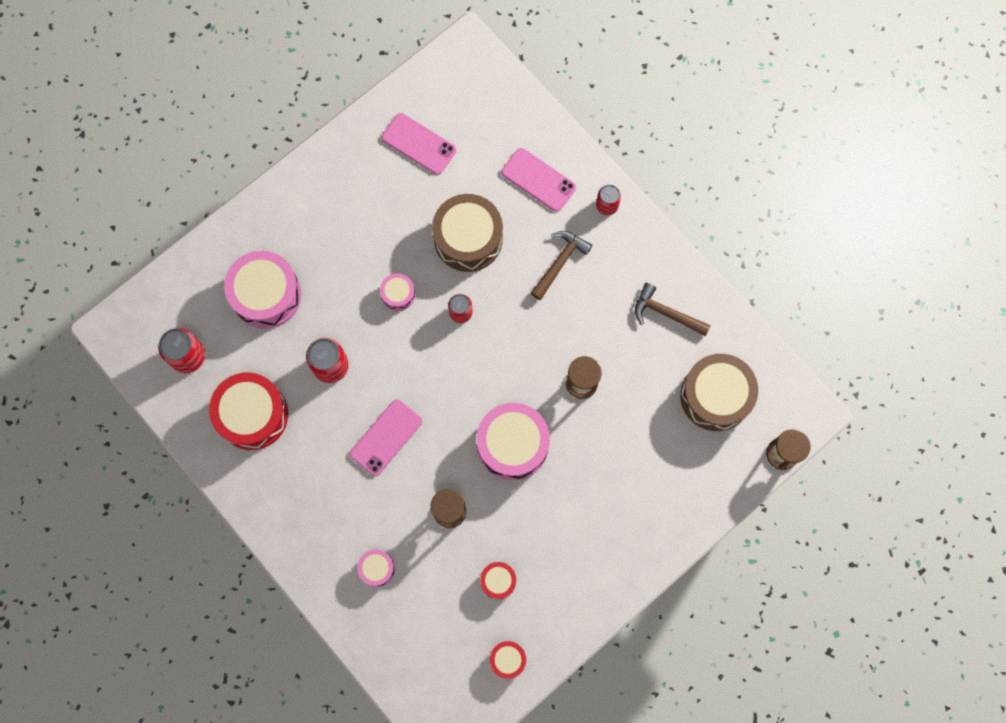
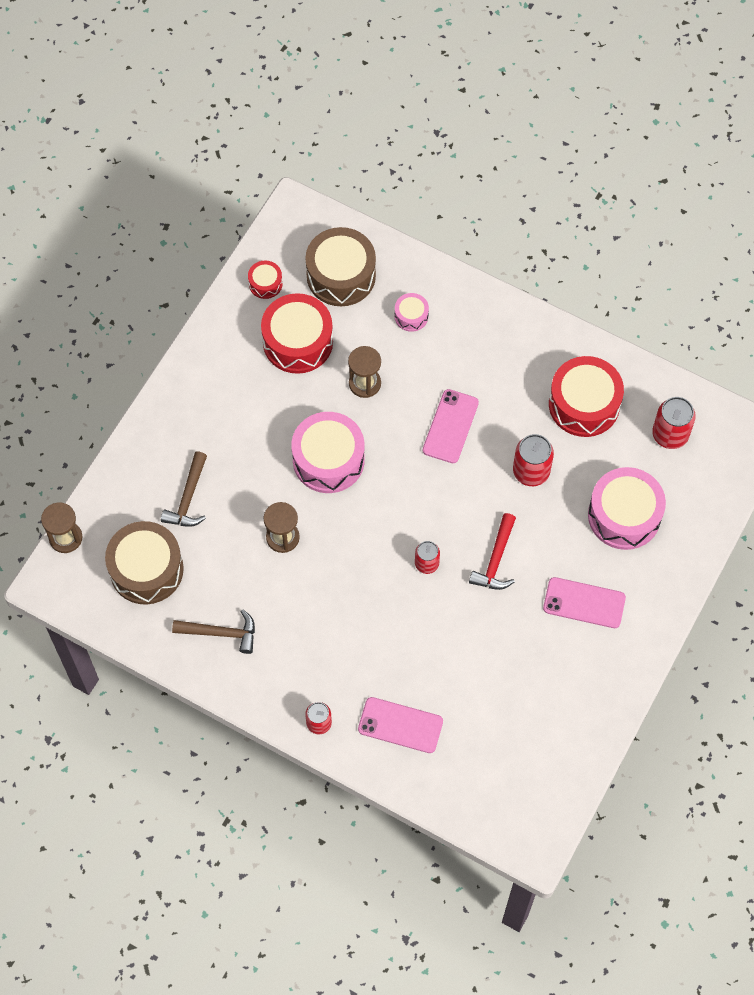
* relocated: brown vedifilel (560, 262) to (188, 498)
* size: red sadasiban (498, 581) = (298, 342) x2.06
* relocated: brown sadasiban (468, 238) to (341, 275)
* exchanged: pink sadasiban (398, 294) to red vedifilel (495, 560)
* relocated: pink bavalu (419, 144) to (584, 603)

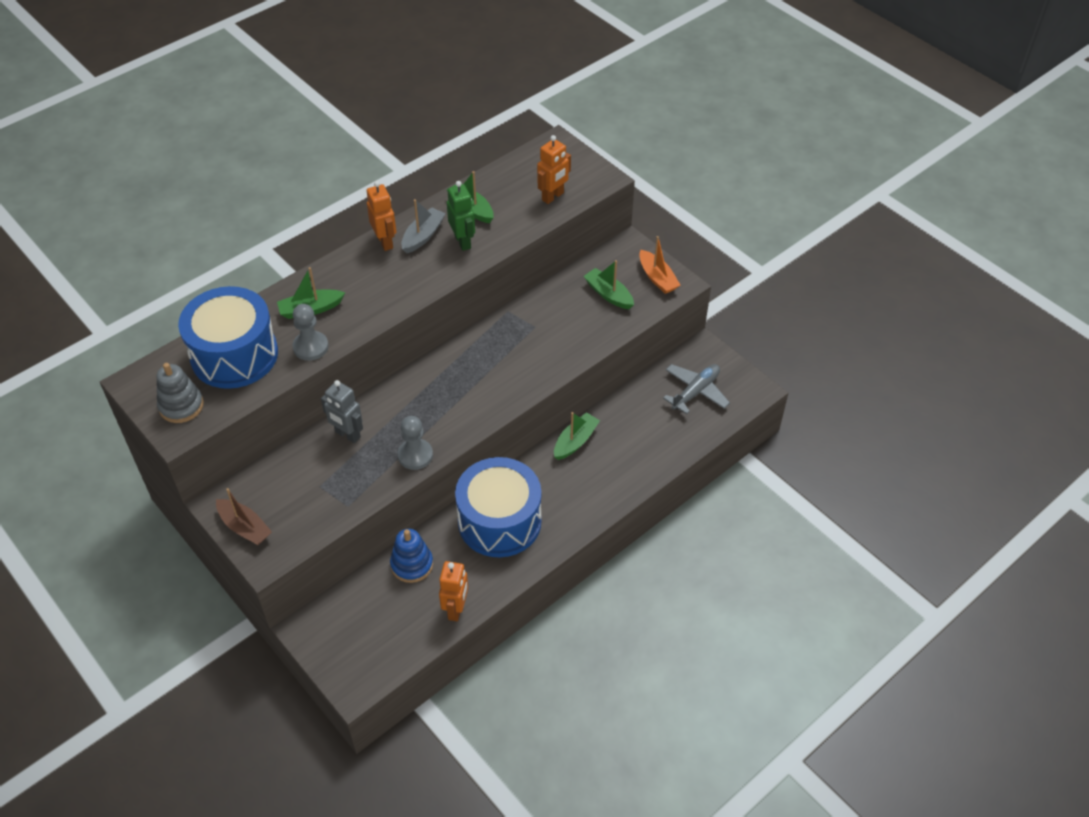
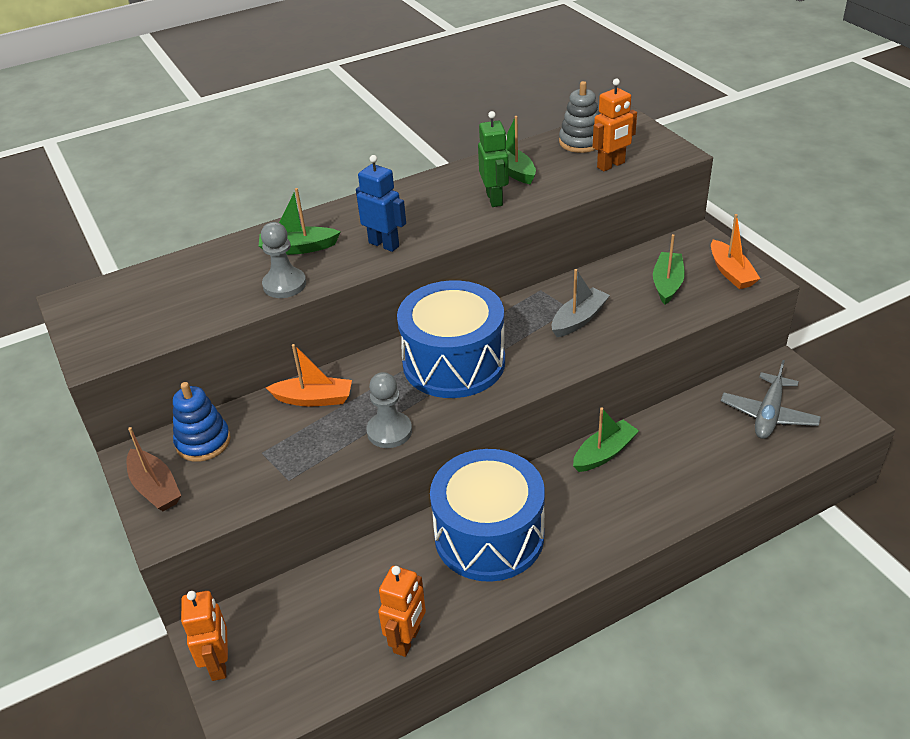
* relocated: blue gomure (412, 564) to (203, 442)
* relocated: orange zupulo (385, 242) to (219, 663)
* exchanged: grey zupulo (347, 435) to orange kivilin (314, 399)
* appeared: blue zupulo (384, 244)
* relocated: blue sadasiban (234, 355) to (454, 362)
* relocated: grey kivilin (423, 236) to (579, 319)
* relocated: grey gomure (181, 406) to (581, 142)
* spun: green kivilin (608, 294) = (667, 284) 45 degrees clockwise
* spun: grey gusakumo (695, 392) = (768, 414) 150 degrees clockwise

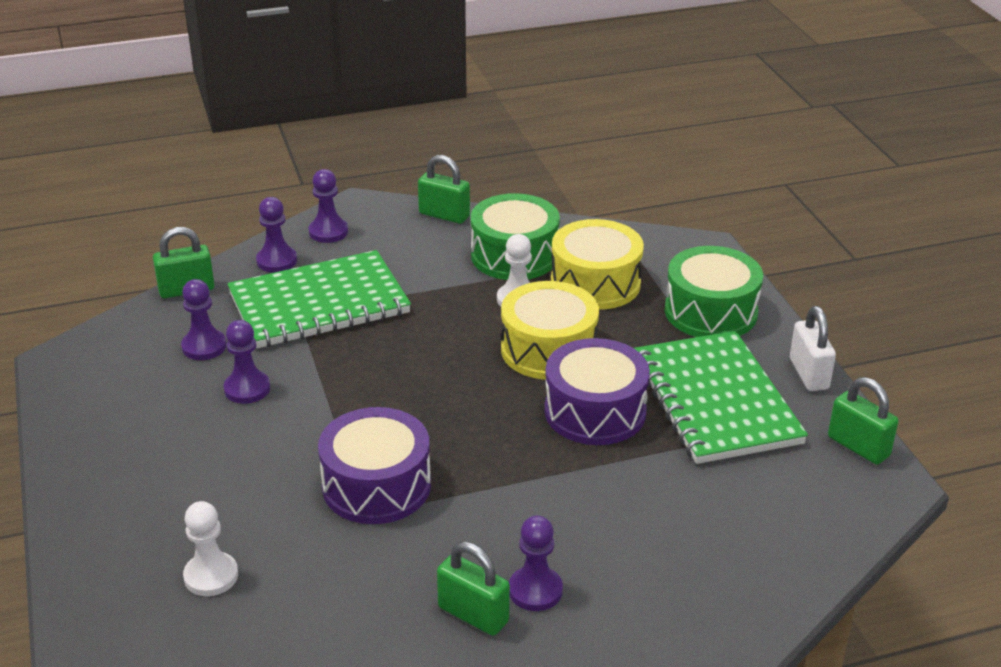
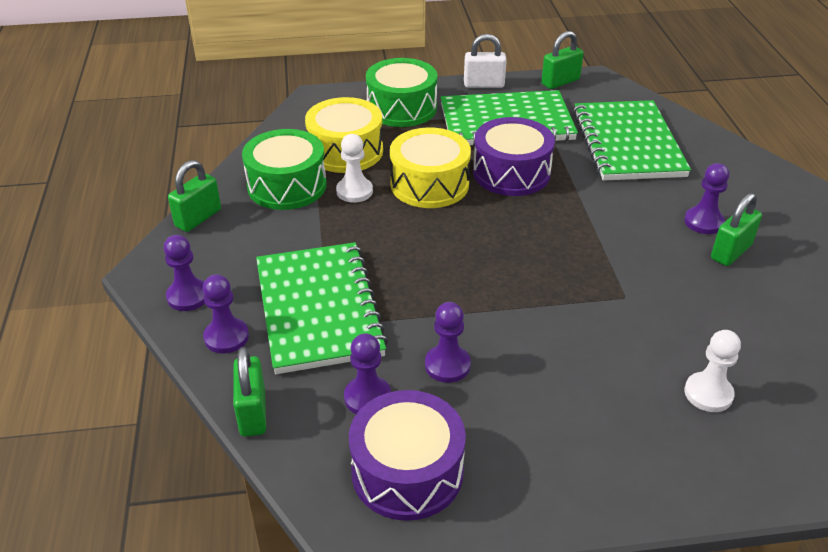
* relocated: purple sadasiban (376, 486) to (407, 471)
* appeared: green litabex (627, 143)

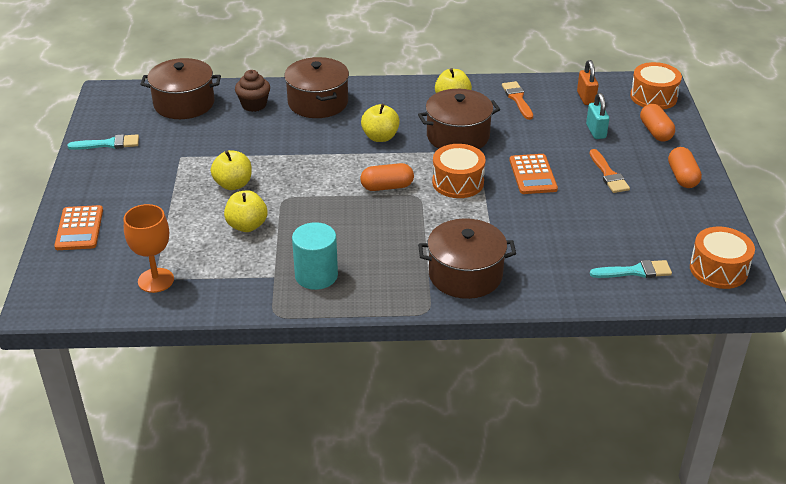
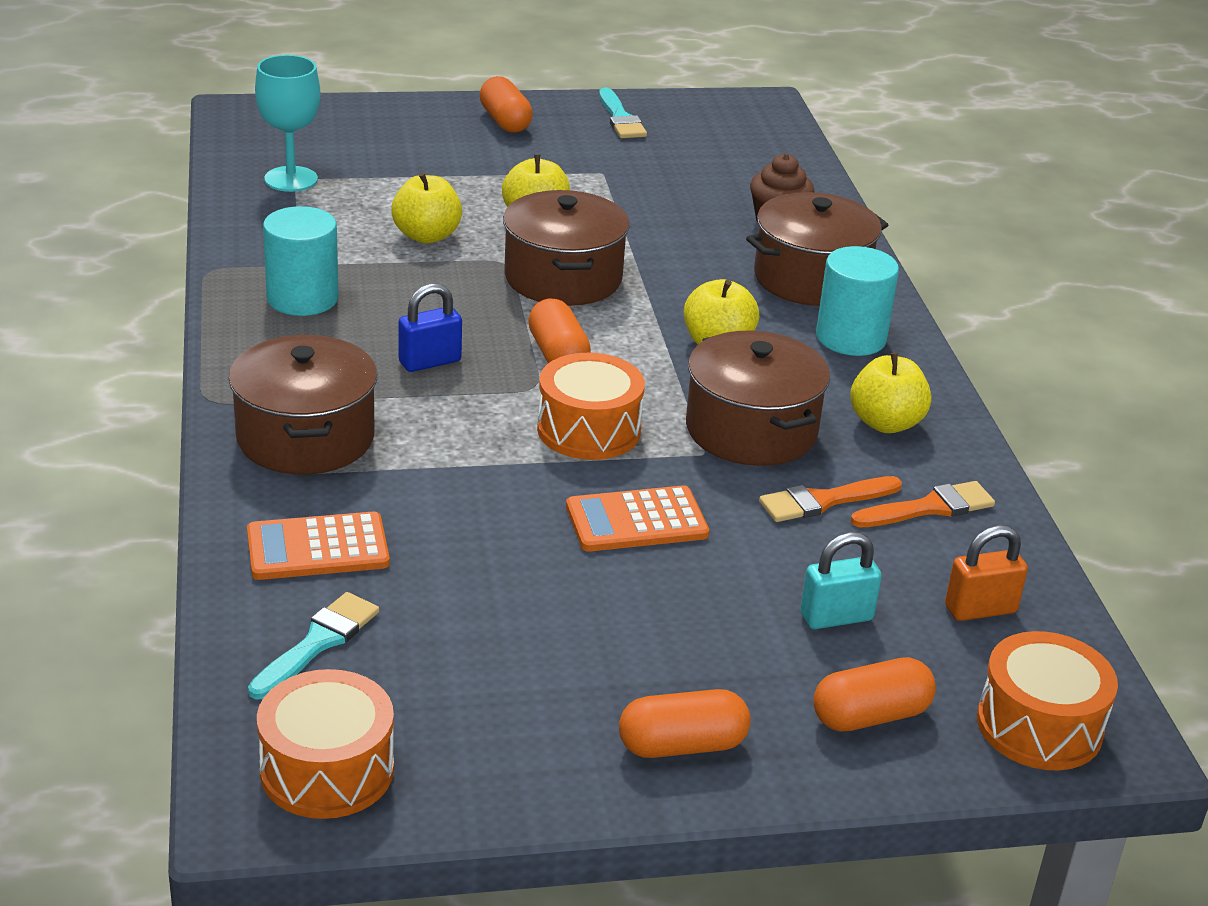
* relocated: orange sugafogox (79, 228) to (317, 548)
* spun: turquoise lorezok (635, 271) = (318, 643) 135 degrees counterclockwise
* colour: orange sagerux (156, 280) to turquoise sagerux (291, 179)
* appeared: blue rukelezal (430, 362)
* appeared: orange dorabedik (505, 121)
* relocated: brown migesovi (184, 104) to (563, 278)
* relocated: orange lorezok (608, 174) to (824, 501)
* appeared: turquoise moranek (851, 338)

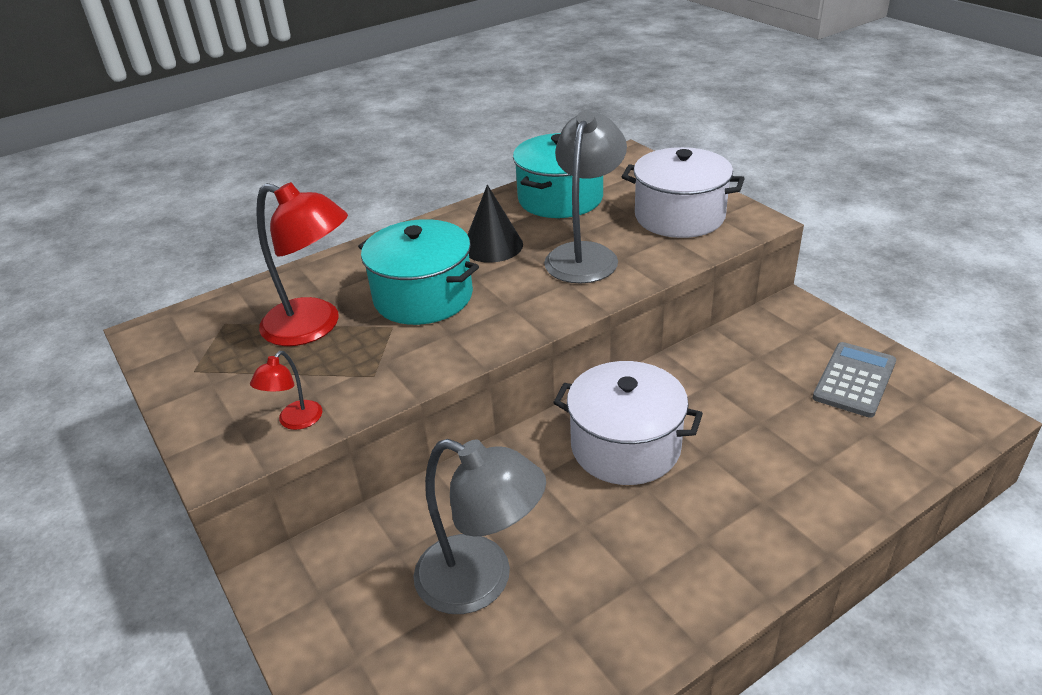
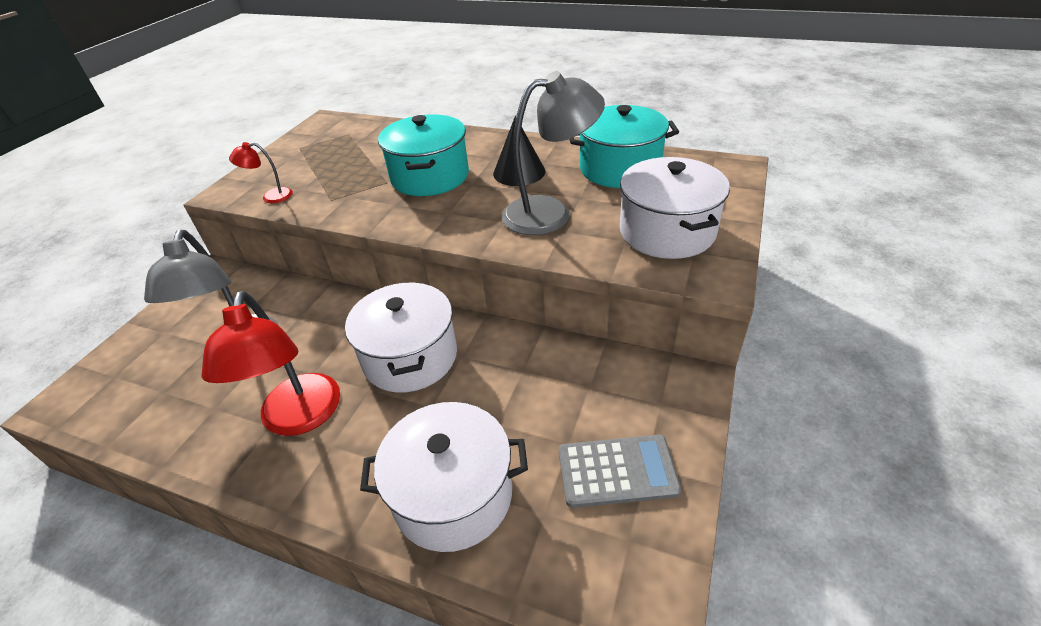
* relocated: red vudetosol (314, 327) to (299, 418)
* appeared: white migesovi (453, 495)

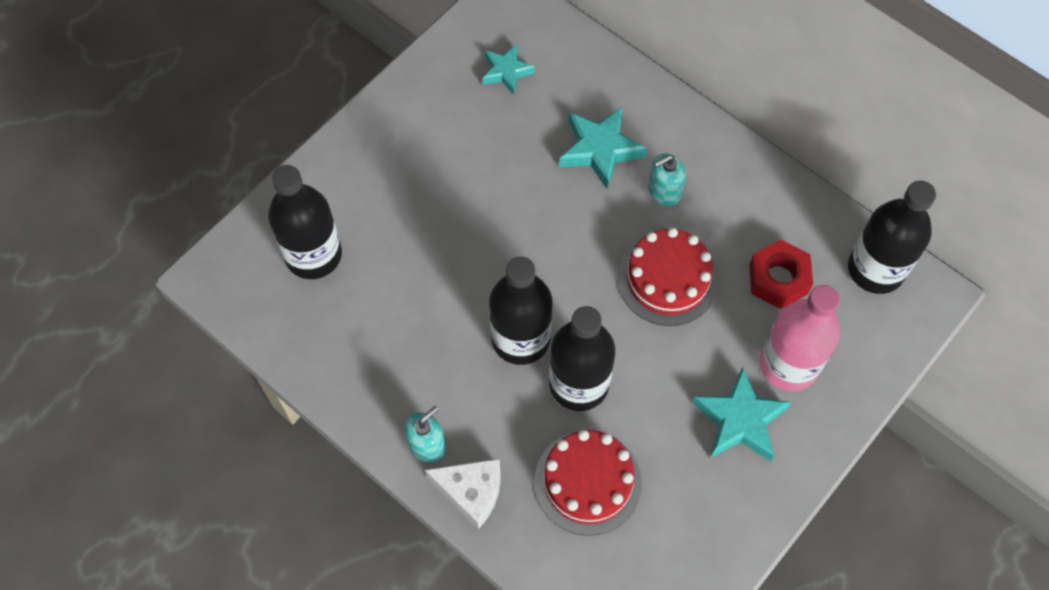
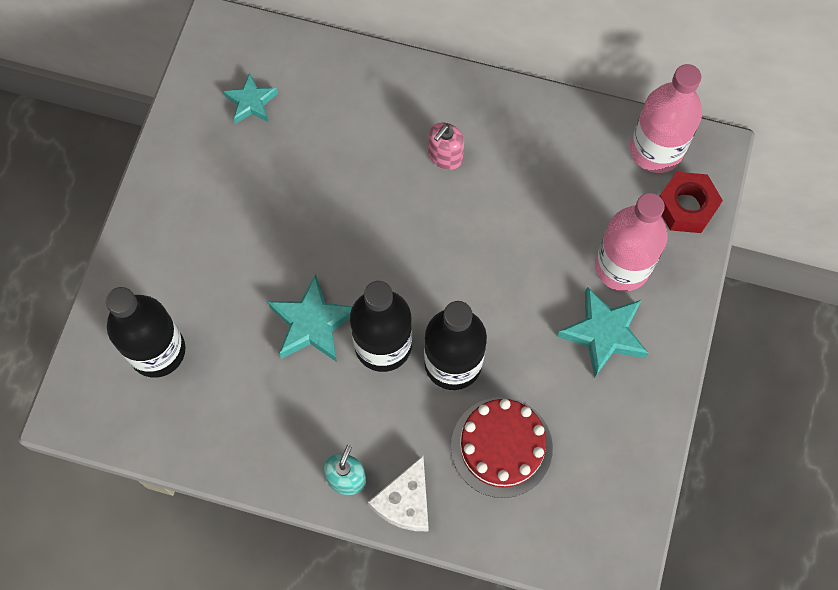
* relocated: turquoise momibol (600, 149) to (312, 323)
* spun: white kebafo (471, 491) = (405, 502) 120 degrees clockwise
* colour: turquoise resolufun (664, 191) to pink resolufun (445, 156)
* colour: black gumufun (875, 269) to pink gumufun (656, 150)
* relocated: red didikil (778, 279) to (686, 207)
* missing: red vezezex (667, 279)

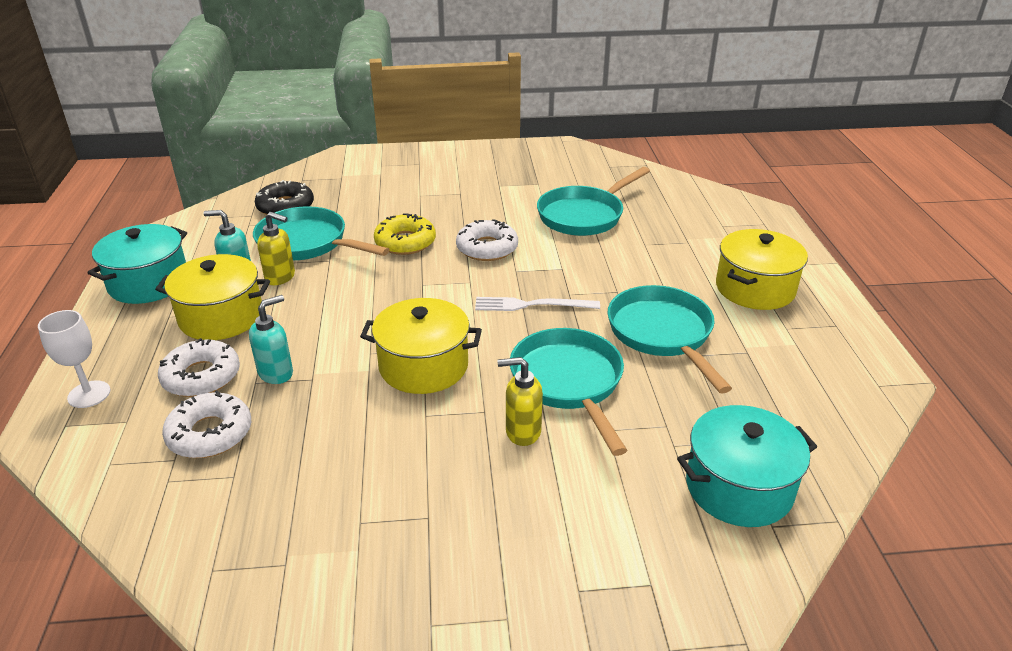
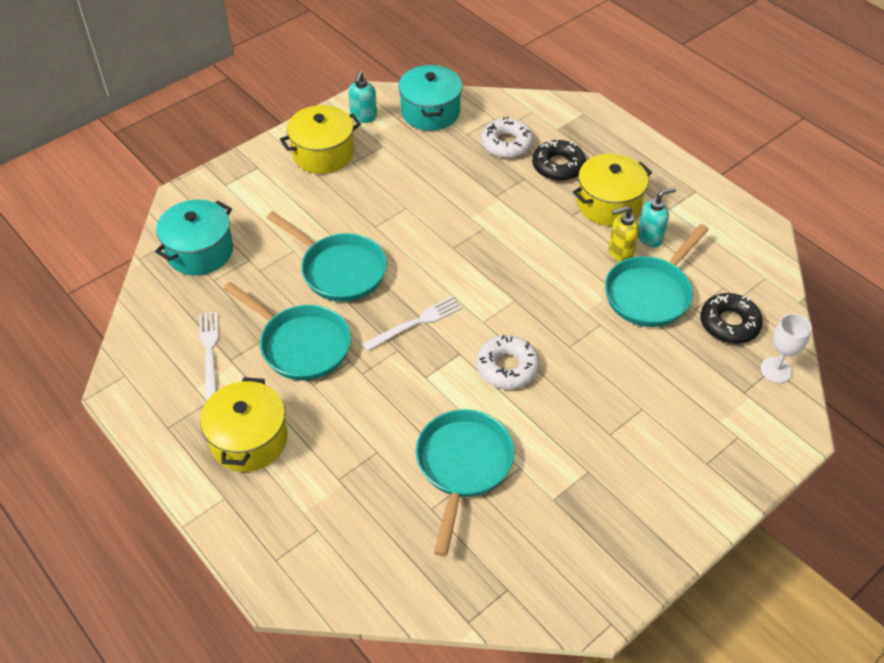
* appeared: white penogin (210, 352)
* relocated: yellow migesovi (423, 366) to (323, 154)
* relocated: turquoise resolufun (276, 373) to (363, 117)
* relocated: turquoise migesovi (149, 283) to (430, 112)
* colour: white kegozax (201, 376) to black kegozax (558, 166)
* spun: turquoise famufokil (307, 243) = (650, 293) 135 degrees clockwise
* relocated: white sagerux (89, 394) to (776, 370)
* missing: yellow kegozax (405, 242)
* missing: yellow resolufun (522, 432)

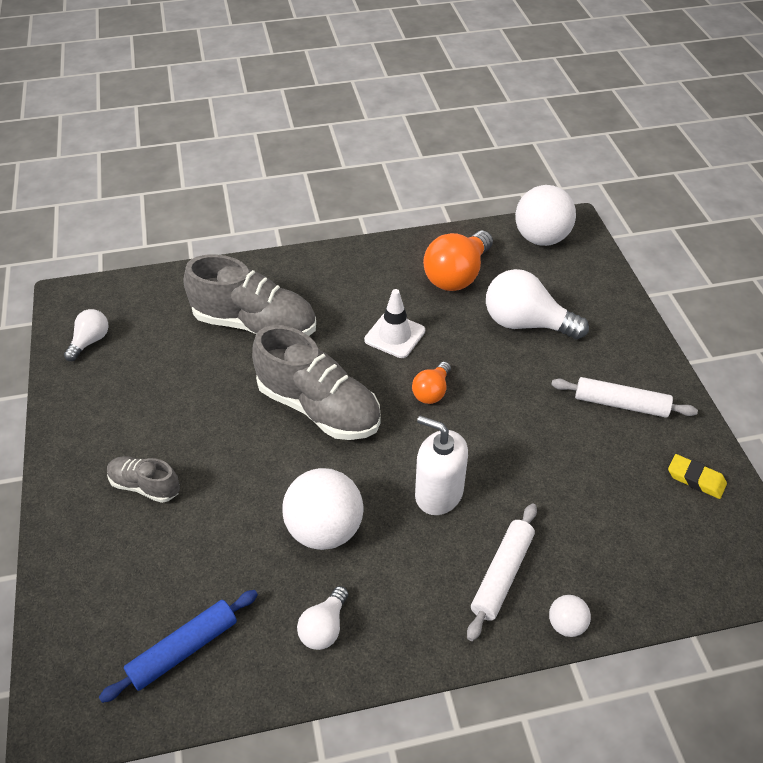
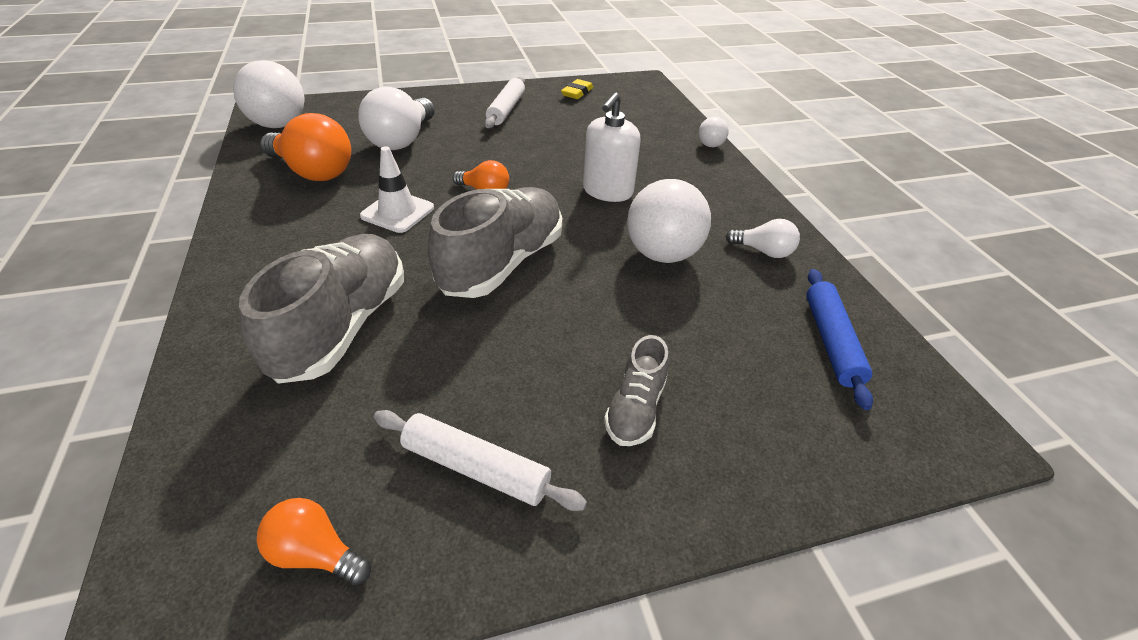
* colour: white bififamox (90, 341) to orange bififamox (316, 553)
* relocated: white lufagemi (502, 575) to (476, 467)
* spun: blue lufagemi (184, 649) = (831, 341) 45 degrees clockwise

